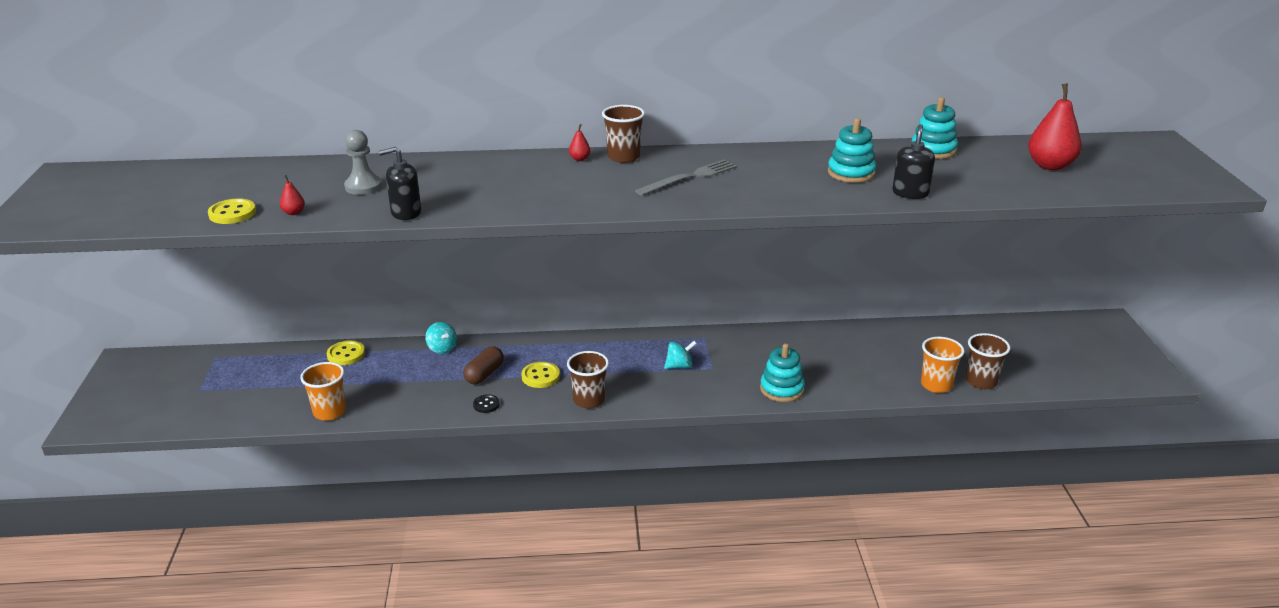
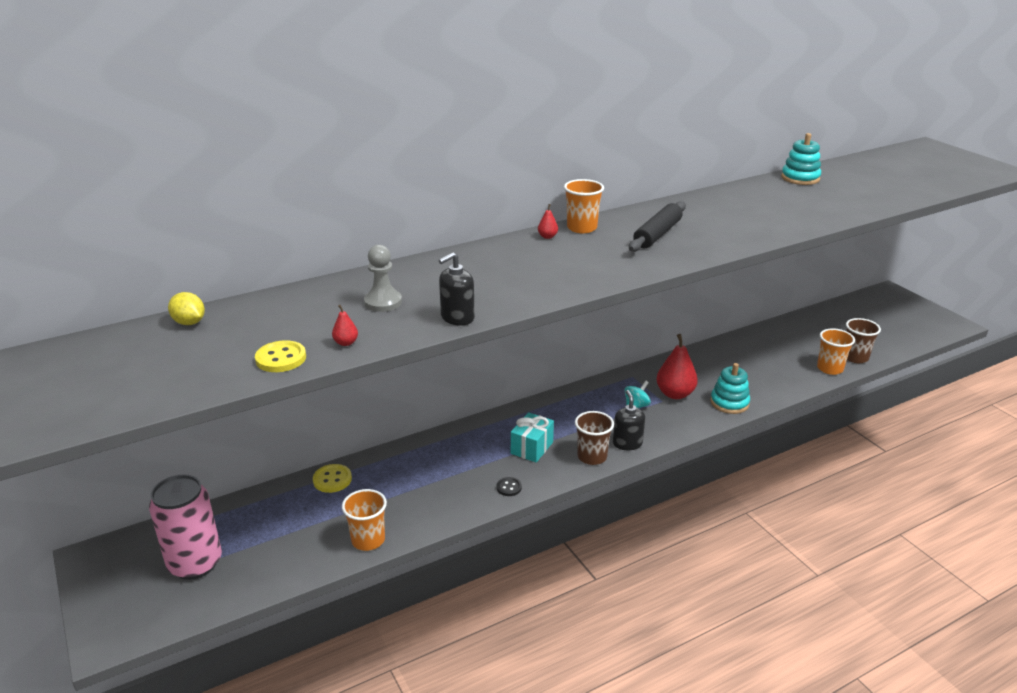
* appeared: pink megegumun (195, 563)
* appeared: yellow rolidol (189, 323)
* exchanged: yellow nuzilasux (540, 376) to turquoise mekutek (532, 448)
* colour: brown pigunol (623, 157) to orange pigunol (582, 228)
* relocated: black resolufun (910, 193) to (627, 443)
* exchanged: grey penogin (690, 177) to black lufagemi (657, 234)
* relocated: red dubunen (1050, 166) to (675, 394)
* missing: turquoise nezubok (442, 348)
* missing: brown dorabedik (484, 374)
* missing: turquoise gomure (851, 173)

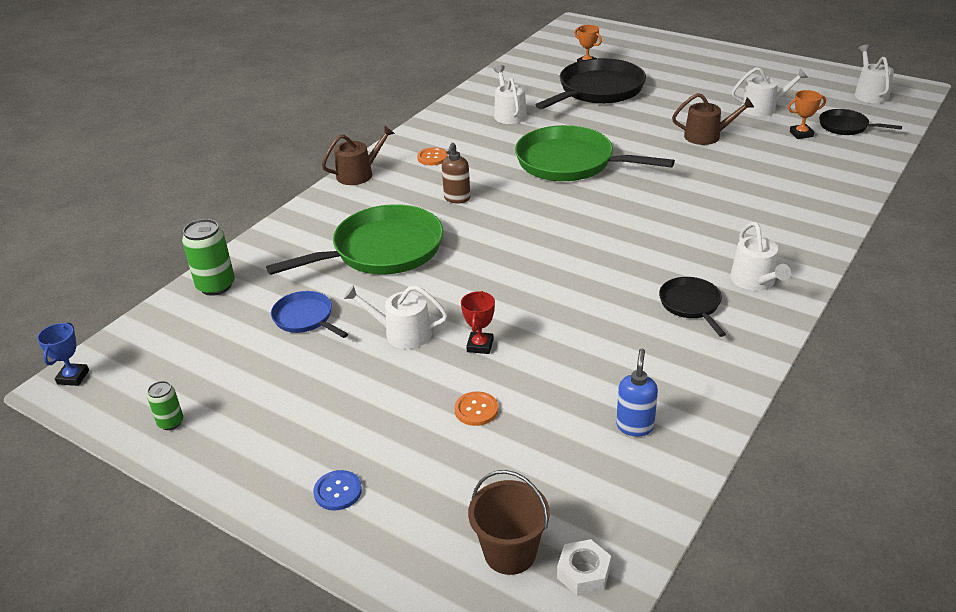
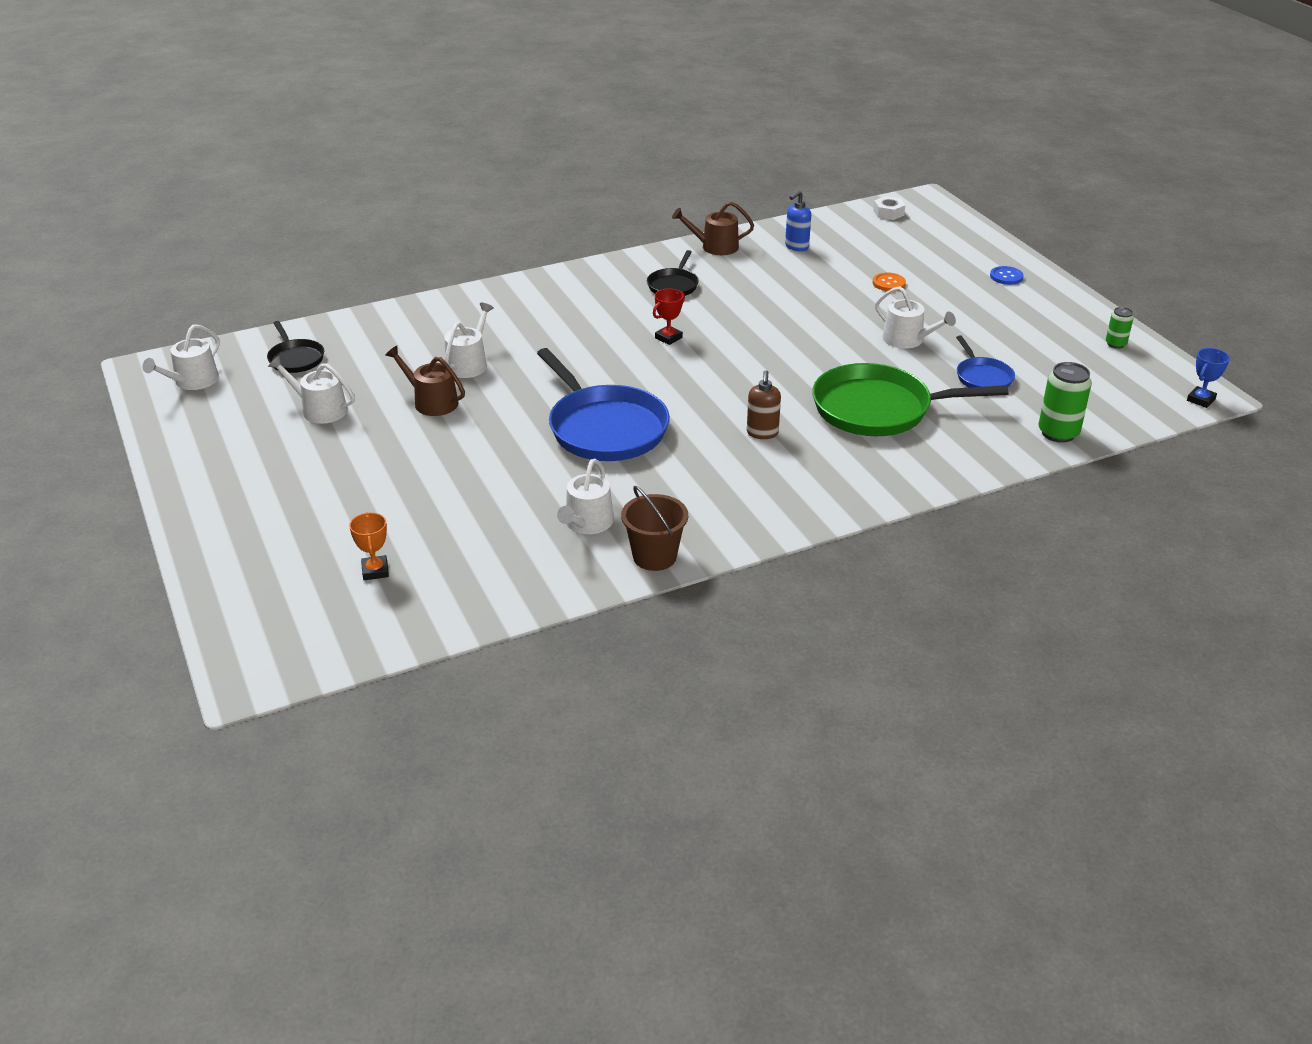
* relocated: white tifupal (755, 281) to (468, 363)
* colour: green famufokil (569, 162) to blue famufokil (605, 428)
* relocated: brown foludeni (510, 553) to (654, 556)
* relocated: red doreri (480, 345) to (668, 338)
* relocated: brown tifupal (359, 174) to (715, 247)
* spun: brown resolufun (457, 199) = (762, 433) 135 degrees clockwise
* missing: orange nuzilasux (432, 157)
* missing: black famufokil (598, 90)
* missing: orange doreri (801, 134)

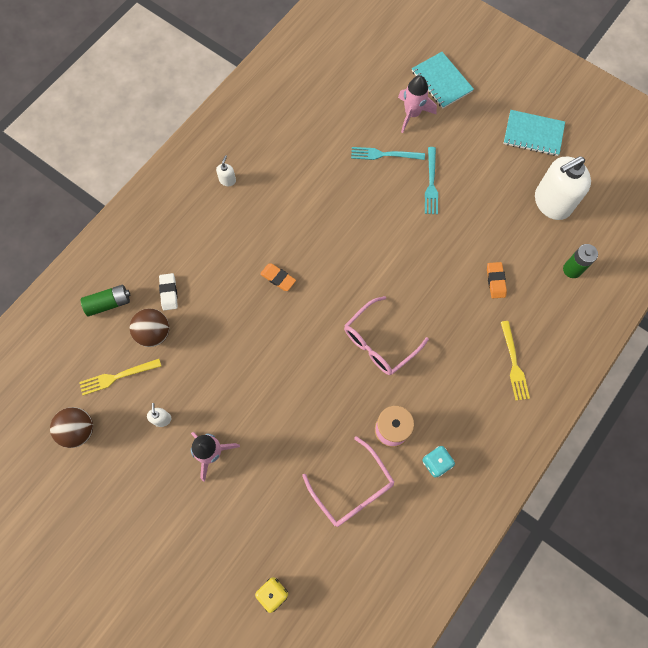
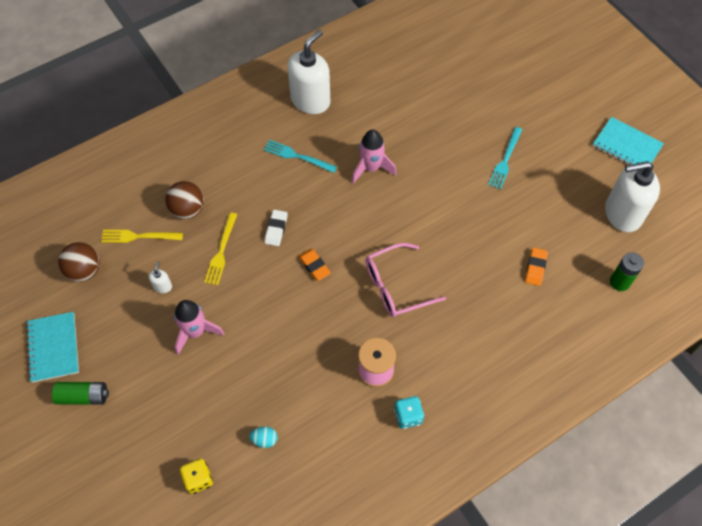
* relocated: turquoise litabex (441, 81) to (53, 347)
* relocated: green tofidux (109, 303) to (83, 396)
* relocated: yellow penogin (514, 363) to (221, 251)
* appeared: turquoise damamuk (264, 440)
* relocated: turquoise penogin (384, 154) to (297, 156)
* relocated: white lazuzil (169, 293) to (276, 229)
* size: white resolufun (227, 180) = (310, 100) x2.49
* relocated: orange lazuzil (278, 278) to (314, 266)
* relocated: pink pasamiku (412, 114) to (371, 168)
* missing: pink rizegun (353, 489)

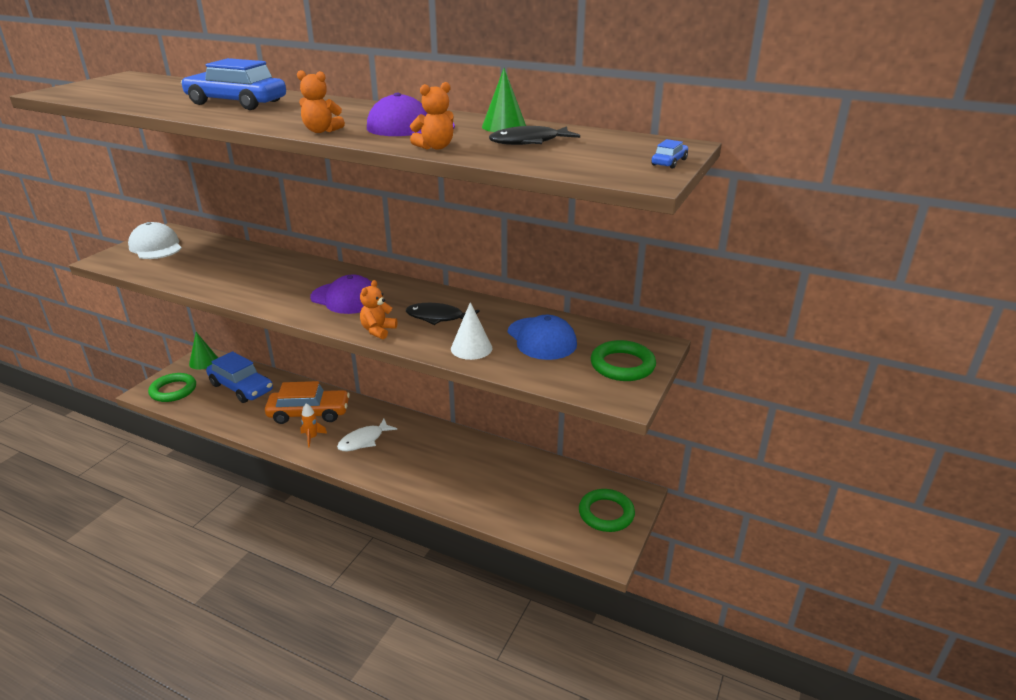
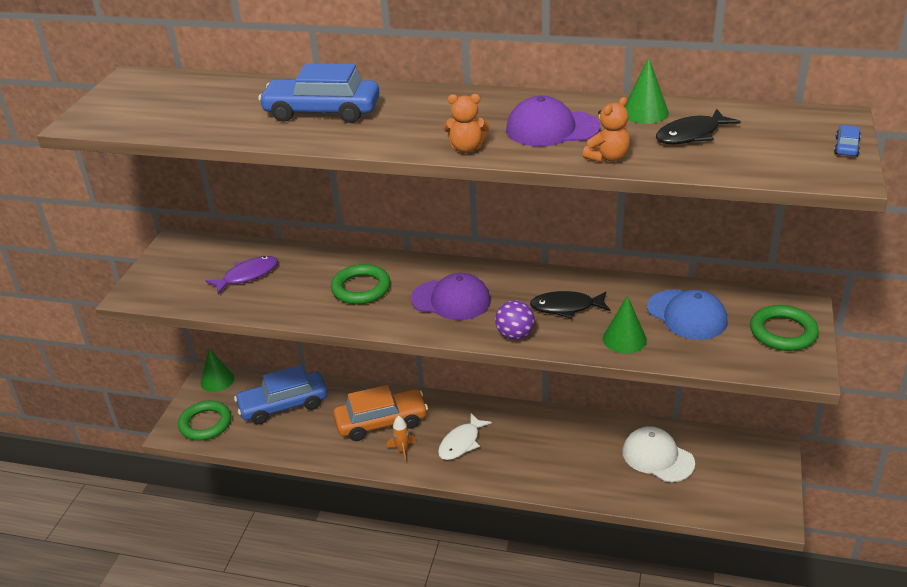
* appeared: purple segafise (247, 275)
* spun: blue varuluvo (241, 387) = (283, 405) 135 degrees clockwise
* relocated: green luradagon (606, 513) to (361, 288)
* exchanged: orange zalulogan (378, 331) to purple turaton (515, 335)
* colour: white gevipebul (471, 348) to green gevipebul (624, 339)
* relocated: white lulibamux (156, 247) to (657, 457)

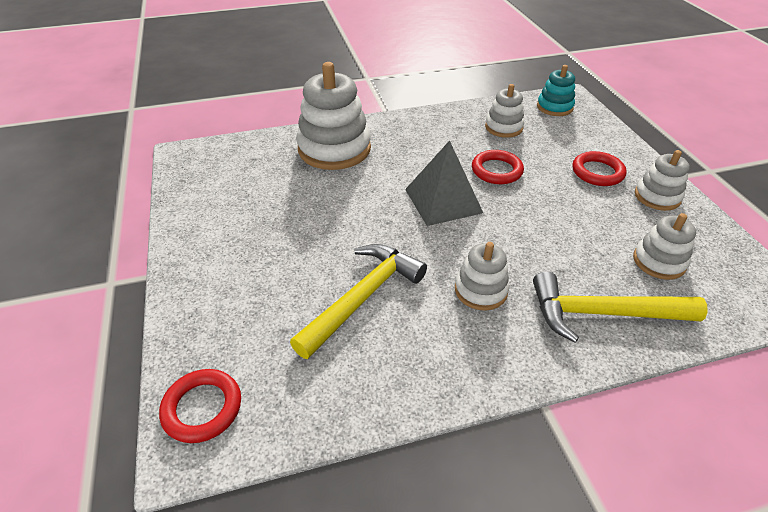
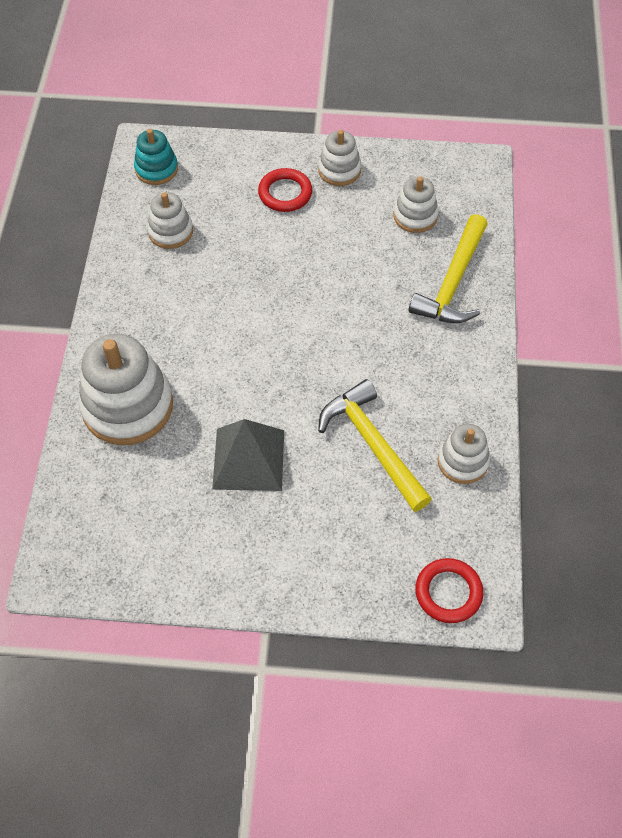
* relocated: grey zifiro (443, 200) to (248, 459)
* relocated: white gomure (480, 290) to (462, 461)
* missing: red luradagon (496, 170)

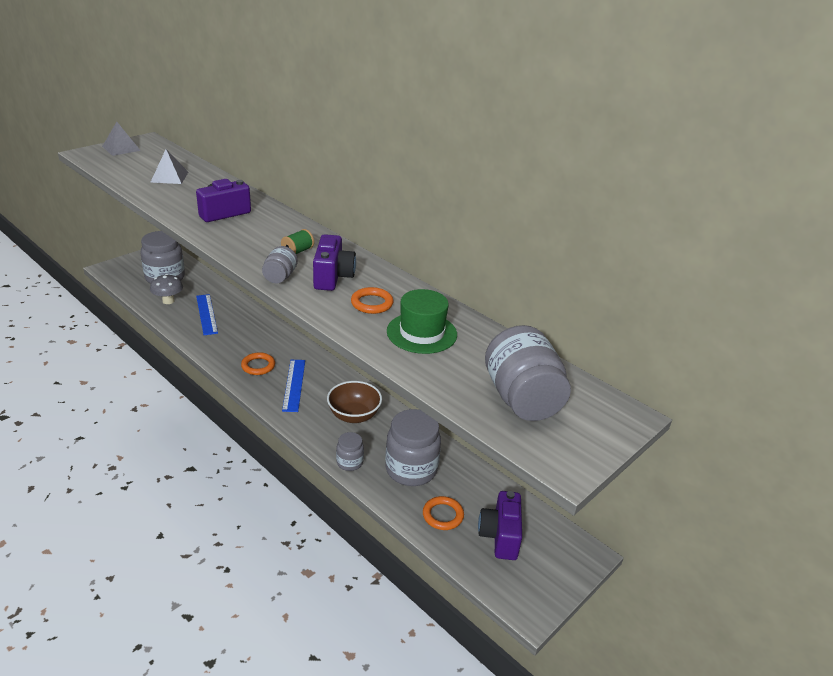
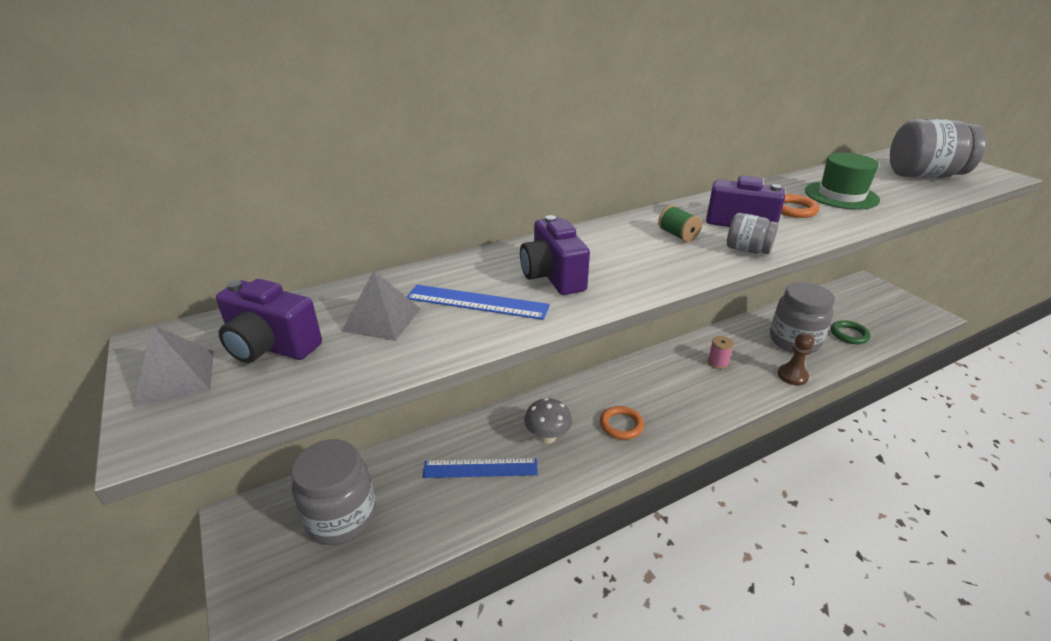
* relocated: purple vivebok (500, 536) to (271, 347)
* relocated: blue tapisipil (294, 385) to (477, 302)
* relocated: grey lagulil (168, 301) to (547, 437)
* exchanged: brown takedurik (354, 415) to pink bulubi (717, 362)
* exchanged: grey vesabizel (349, 462) to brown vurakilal (792, 376)
* colour: orange luradagon (443, 515) to green luradagon (849, 334)

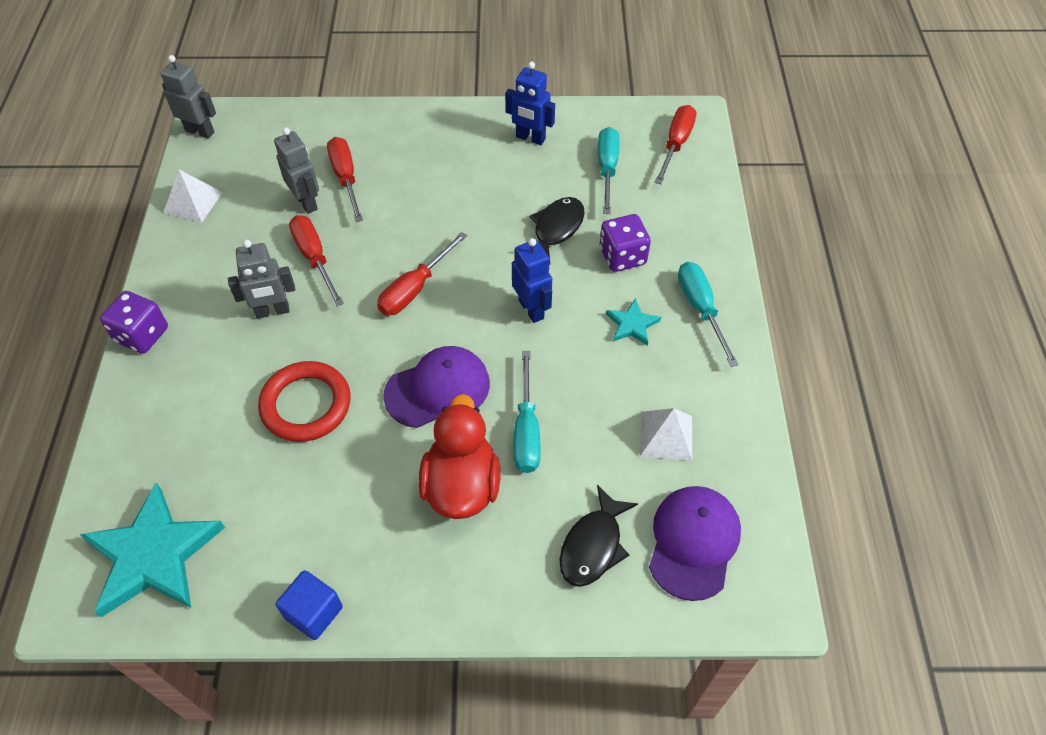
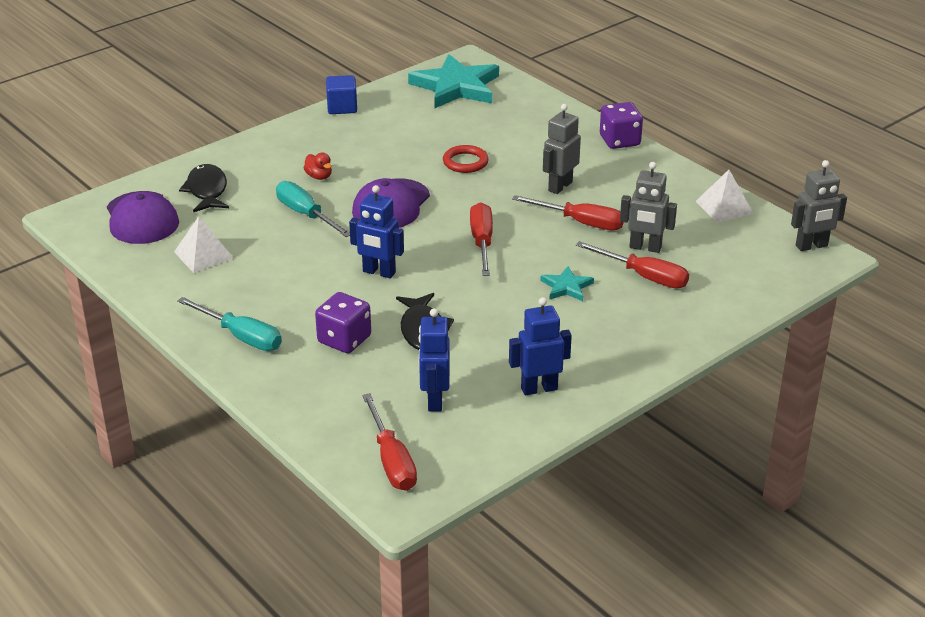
* size: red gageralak (461, 485) = (319, 176) x0.42
* exchanged: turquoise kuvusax (607, 169) to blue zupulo (434, 400)
* size: red luradagon (306, 405) = (465, 162) x0.63
* relocated: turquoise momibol (632, 324) to (566, 287)

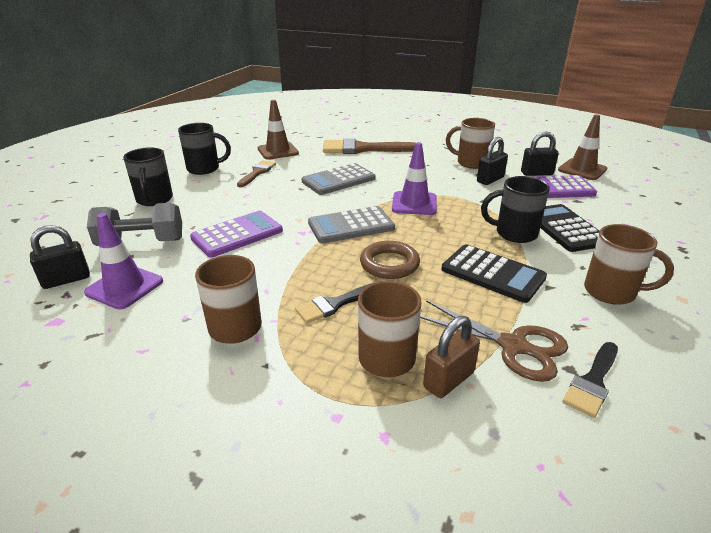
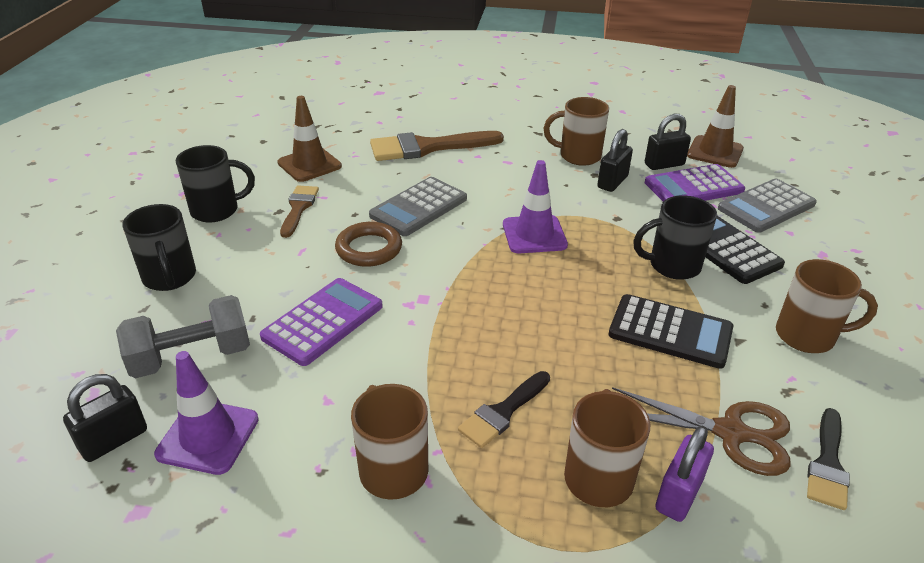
* relocated: brown luradagon (389, 264) to (369, 249)
* colour: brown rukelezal (448, 380) to purple rukelezal (678, 494)
* relocated: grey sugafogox (351, 226) to (766, 206)

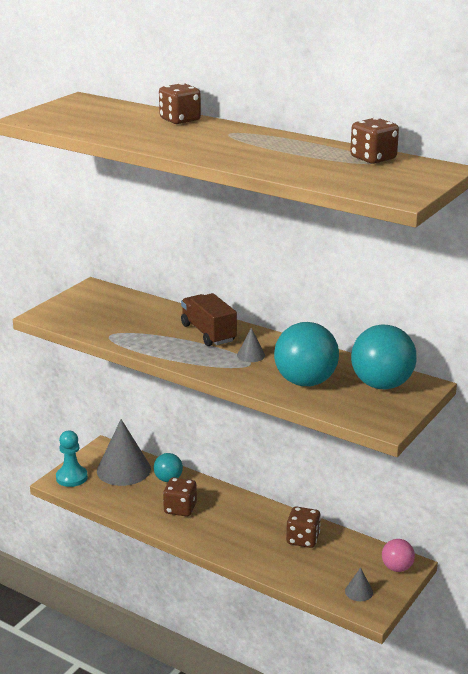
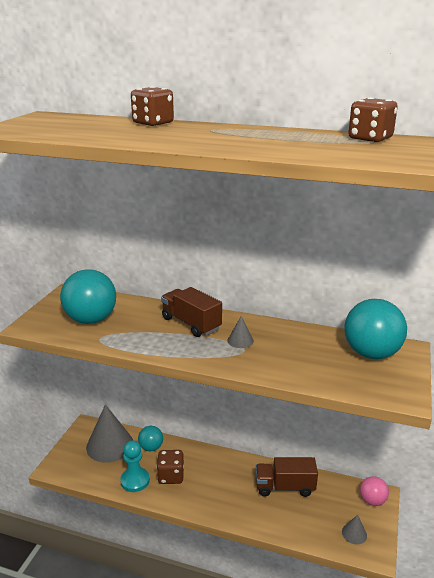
* relocated: turquoise turaton (305, 382) to (91, 320)
* relocated: turquoise vurakilal (71, 477) to (135, 480)
* exchanged: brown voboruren (303, 539) to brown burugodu (285, 487)

